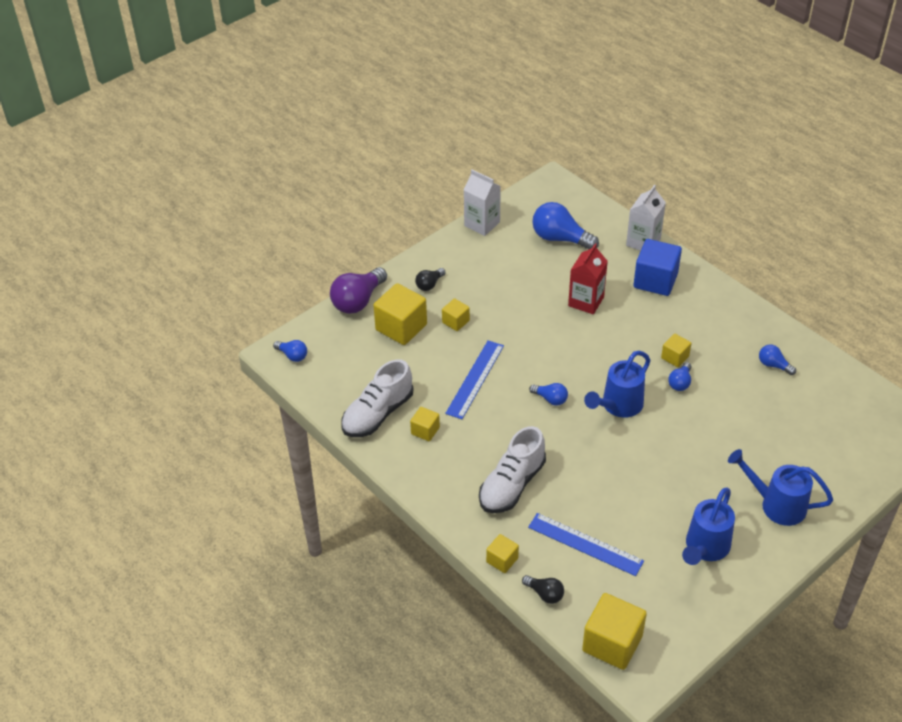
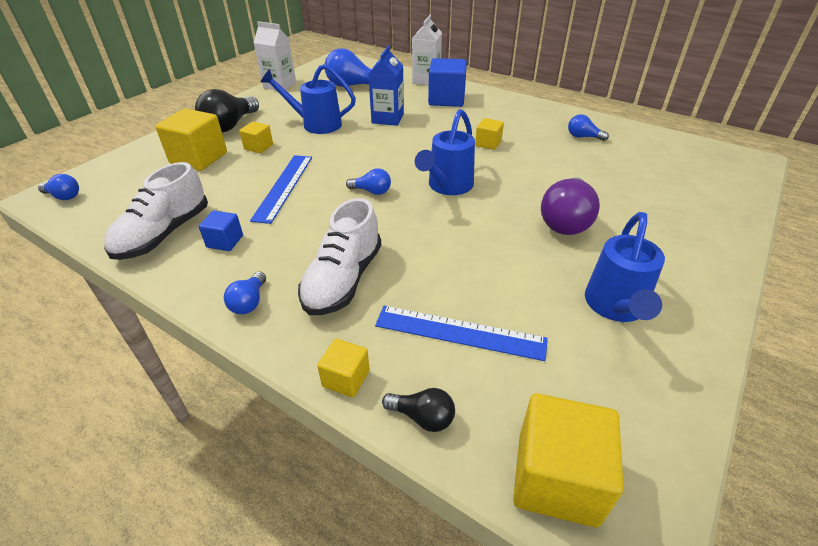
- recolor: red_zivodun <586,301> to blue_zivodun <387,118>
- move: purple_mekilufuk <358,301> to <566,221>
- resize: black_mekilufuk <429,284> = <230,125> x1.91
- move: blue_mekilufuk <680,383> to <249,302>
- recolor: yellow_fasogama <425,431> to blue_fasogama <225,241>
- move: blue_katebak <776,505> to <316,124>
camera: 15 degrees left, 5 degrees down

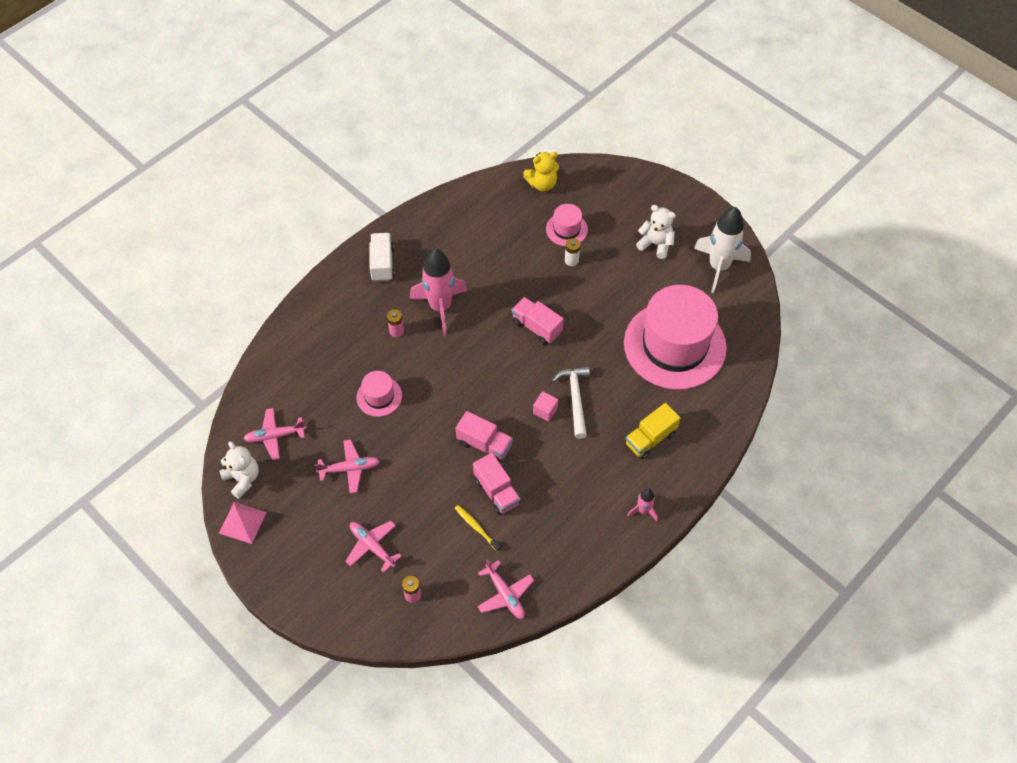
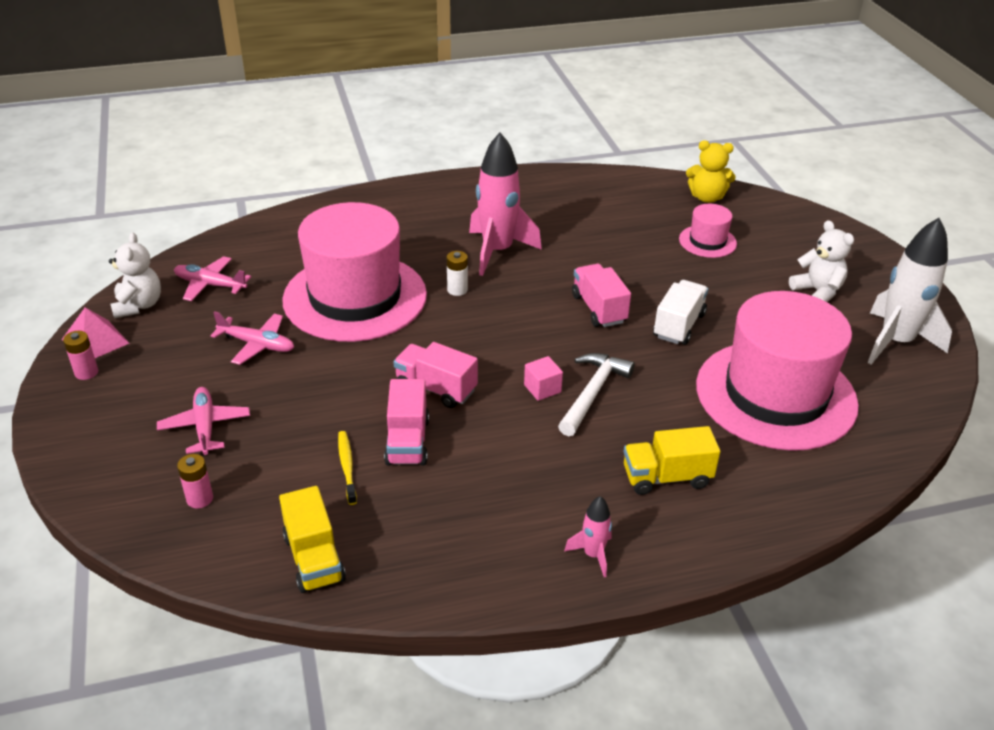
- move: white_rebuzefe <382,264> to <678,325>
- move: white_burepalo <571,260> to <457,290>
- move: pink_burepalo <396,331> to <86,372>
- resize: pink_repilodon <379,396> = <355,297> x2.30
- rotate: pink_rebuzefe <484,444> = <436,388> 150 degrees clockwise
- replace: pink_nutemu <505,594> to yellow_rebuzefe <314,558>
camera: 30 degrees right, 20 degrees down

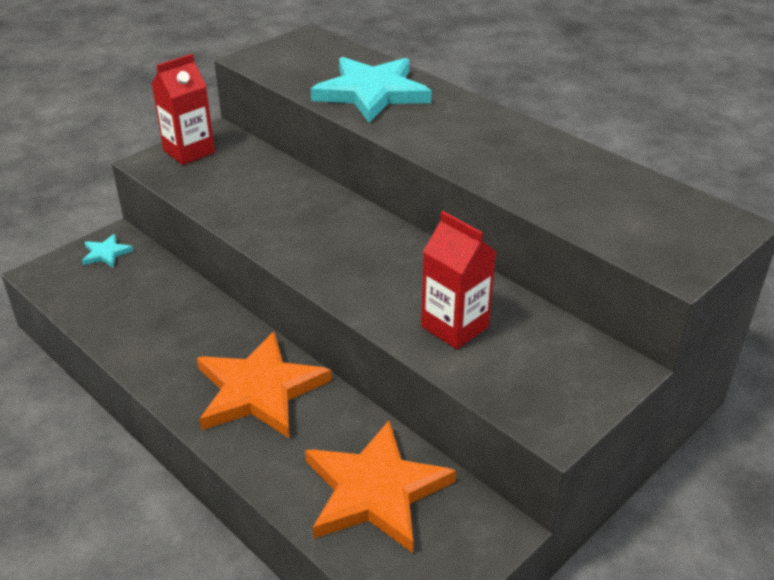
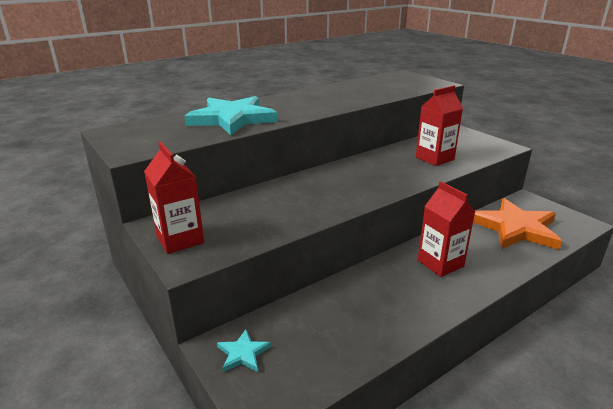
- replace: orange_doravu <259,390> to red_zivodun <440,263>
camera: 80 degrees left, 10 degrees down

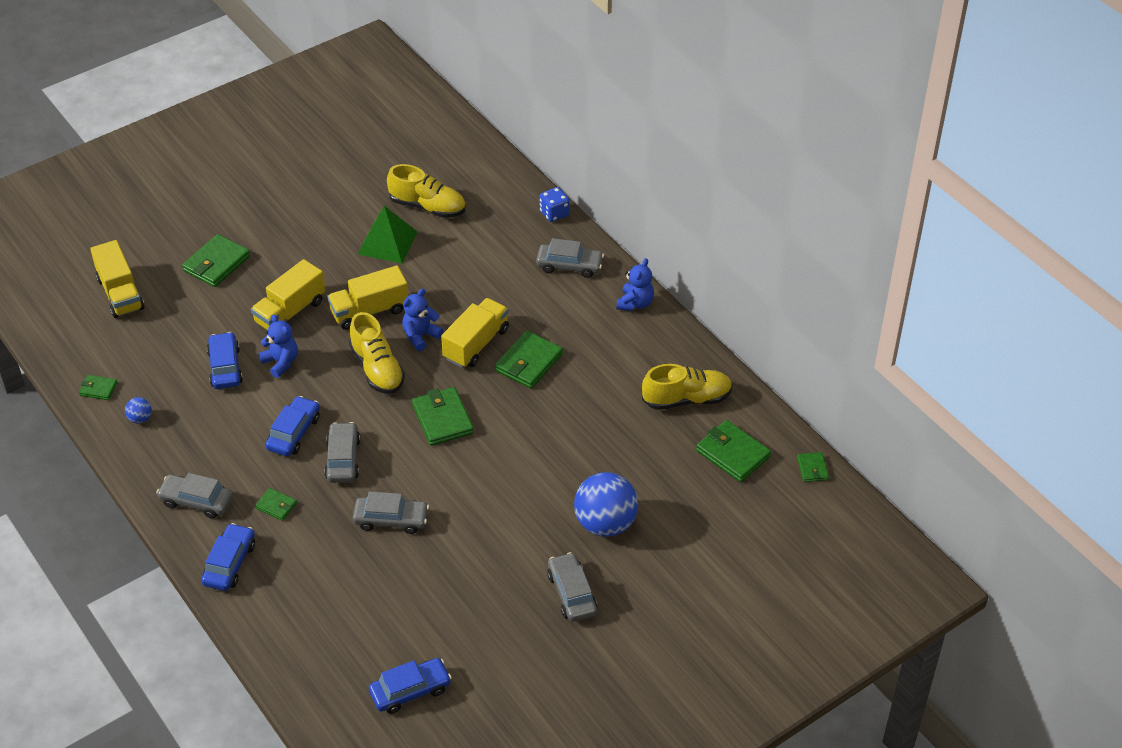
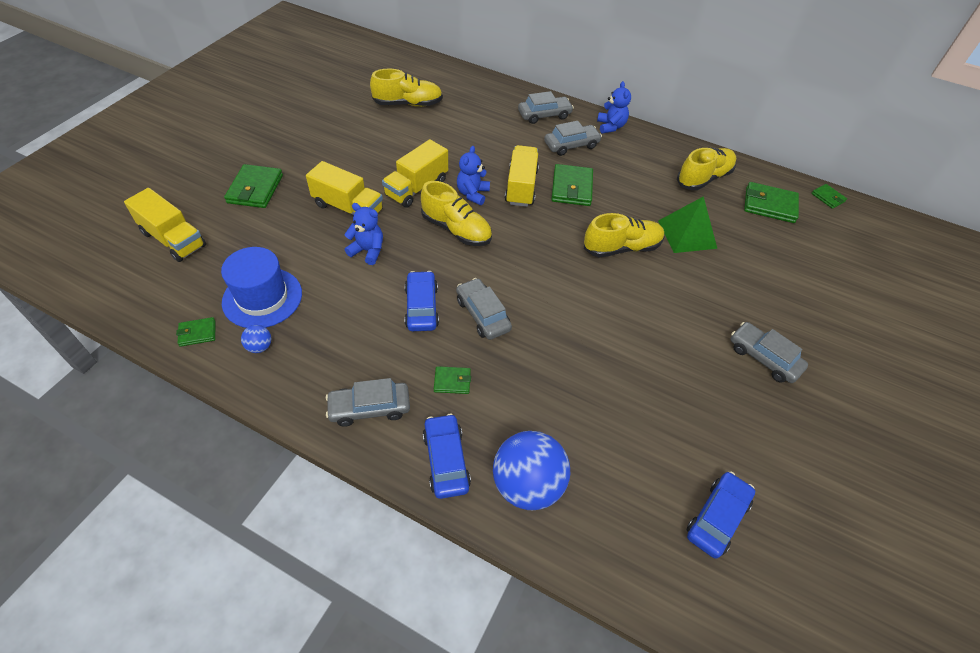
- delete: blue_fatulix <554,213>
- move: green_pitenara <387,242> to <687,234>
- rotate: yellow_rebuzefe <290,312> = <348,208> 75 degrees counterclockwise
- delete: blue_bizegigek <225,367>
- delete: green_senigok <442,419>
- move: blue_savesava <605,524> to <527,485>
- move: grey_bizegigek <391,520> to <571,145>
- insert: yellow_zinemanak <621,248>
- insert: blue_repilodon <262,298>
camera: 30 degrees left, 5 degrees up

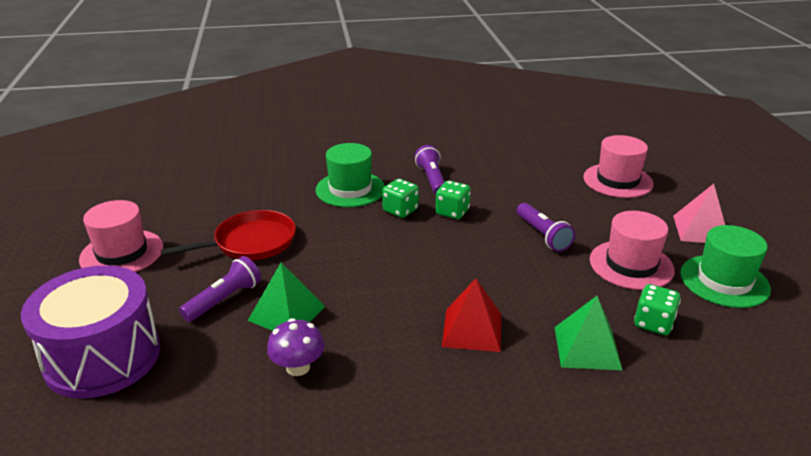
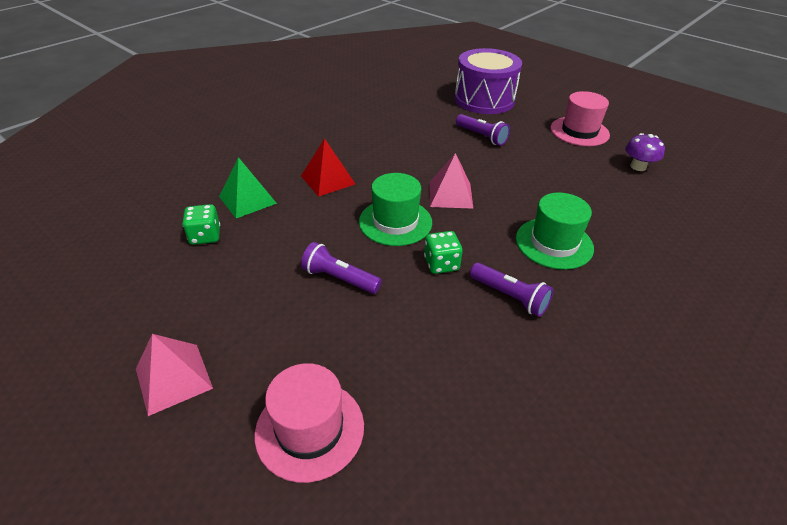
- delete: green_fatulix <400,210>
- delete: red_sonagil <251,242>
- delete: pink_repilodon <631,265>
- move: green_repilodon <724,281> to <395,222>
- rotate: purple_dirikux <224,300> = <481,136> 45 degrees counterclockwise
- delete: green_pitenara <287,313>
- move: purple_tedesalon <298,367> to <638,166>
- insert: pink_pitenara <450,195>
camera: 140 degrees right, 10 degrees up

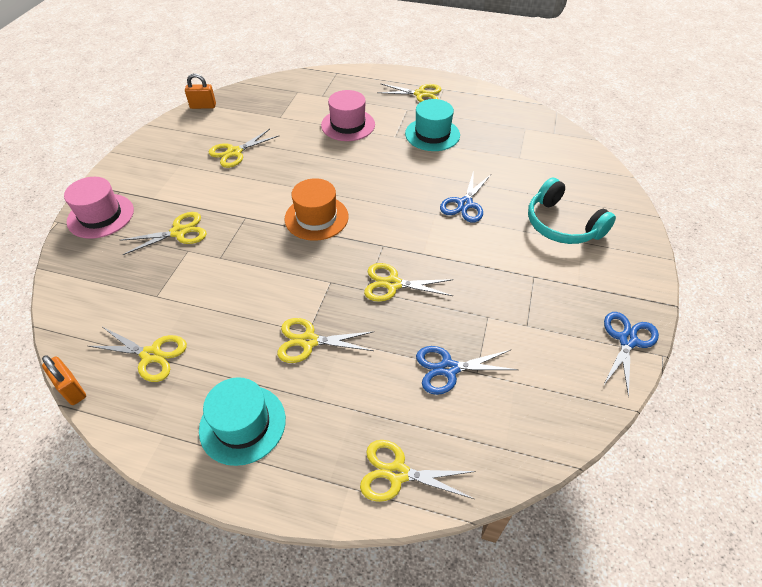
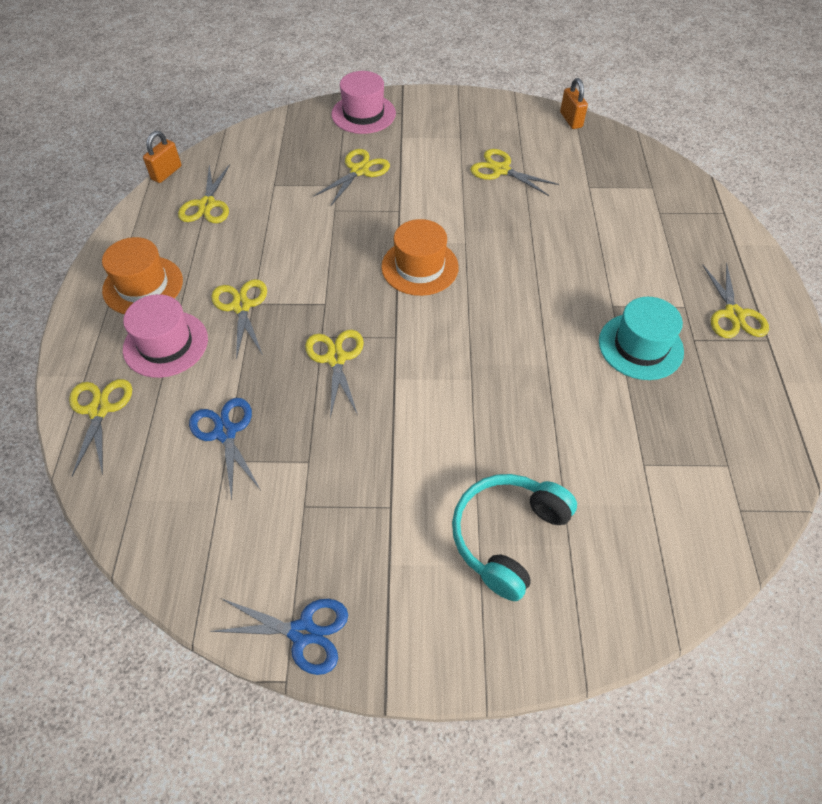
- move: pink_repilodon <348,125> to <165,344>
- delete: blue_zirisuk <465,204>
- rotate: yellow_zirisuk <179,232> = <359,171> 105 degrees counterclockwise
- recolor: turquoise_repilodon <242,424> to orange_repilodon <143,285>
camera: 75 degrees right, 5 degrees up

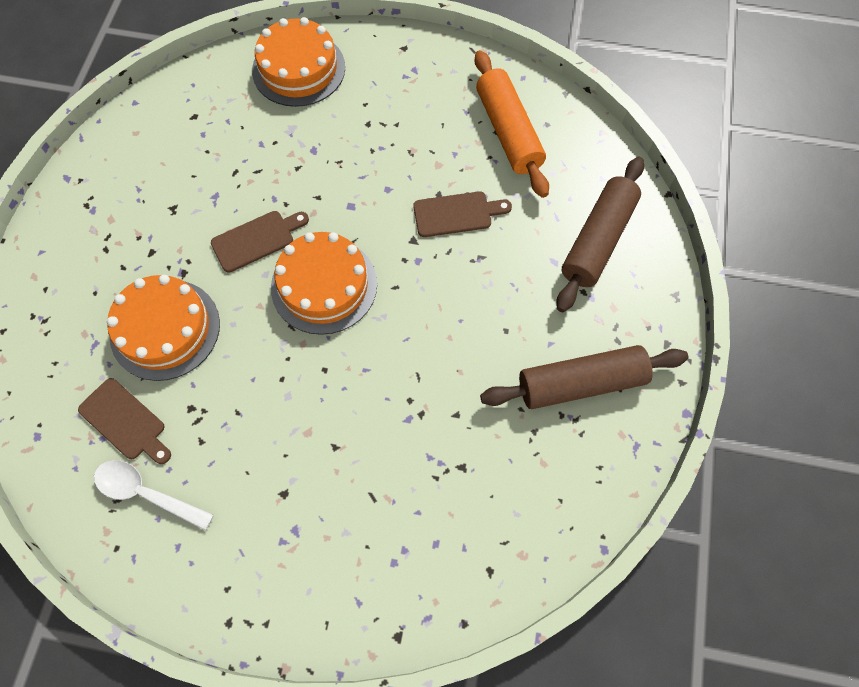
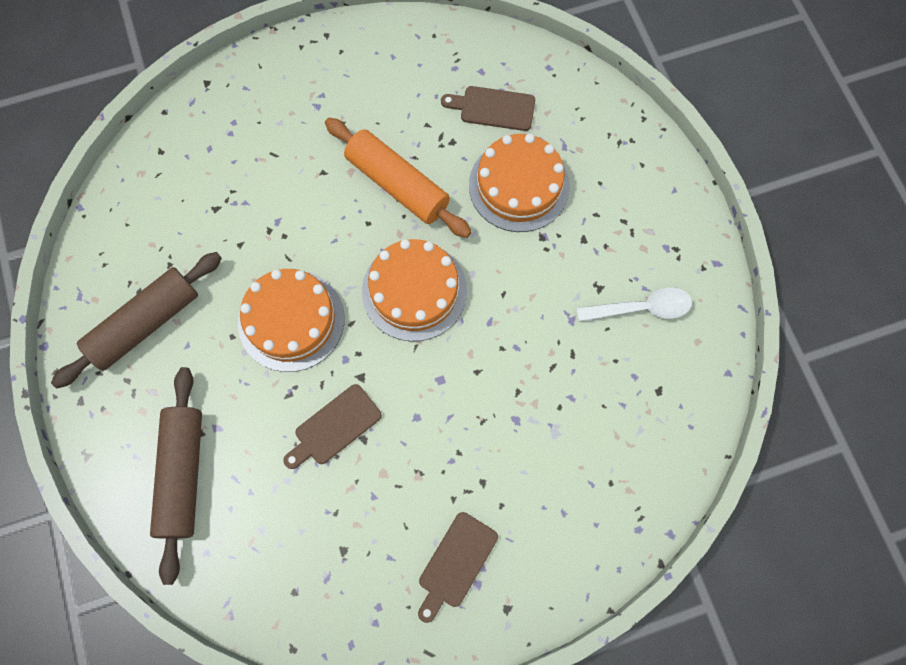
- move: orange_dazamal <298,69> to <291,320>
- move: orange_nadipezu <508,132> to <397,184>
- move: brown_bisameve <257,239> to <456,563>
- move: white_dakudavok <146,493> to <641,308>
camera: 150 degrees right, 5 degrees up

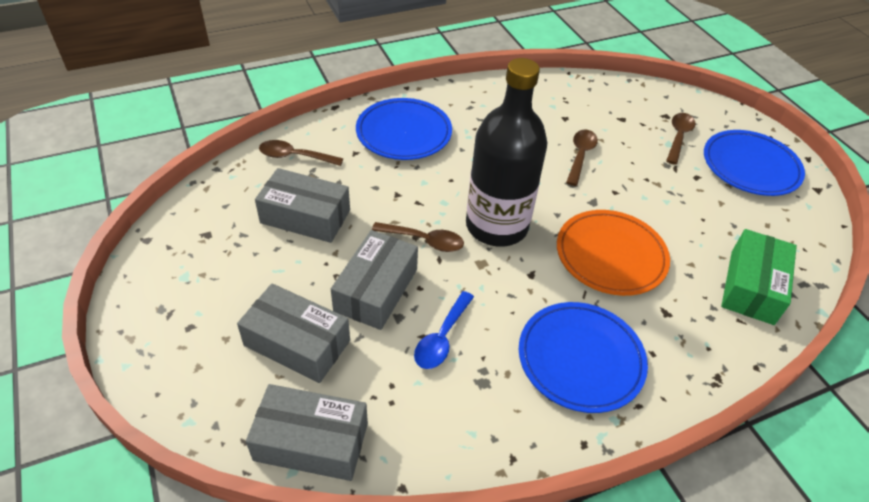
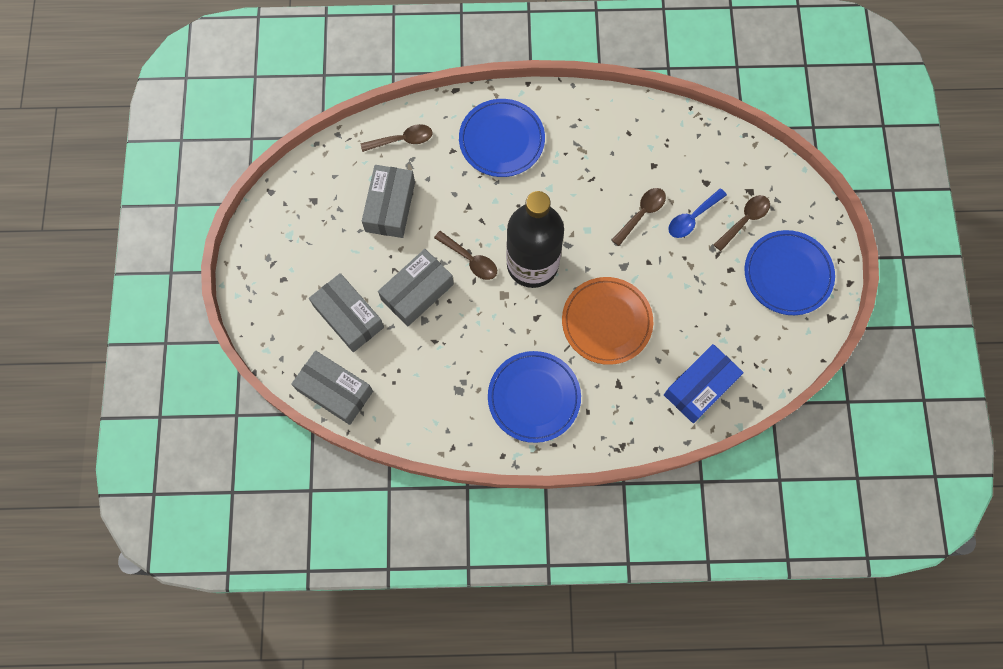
- rotate: brown_dakudavok <295,156> = <402,140> 135 degrees clockwise
- rotate: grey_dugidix <305,216> = <390,207> 60 degrees clockwise
- recolor: green_dugidix <752,286> to blue_dugidix <700,387>
- move: blue_dakudavok <442,338> to <692,218>
camera: 25 degrees right, 25 degrees up

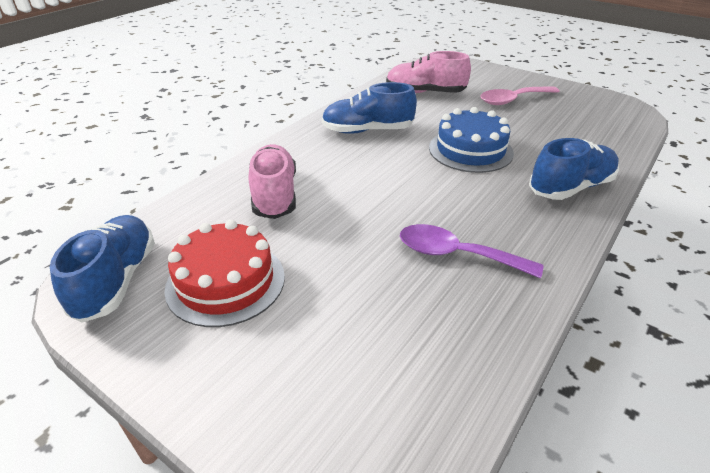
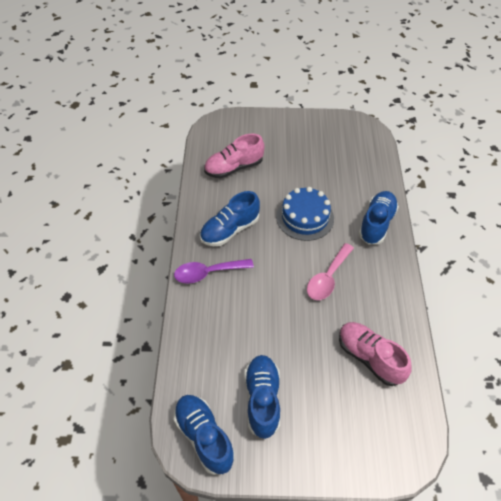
- move: pink_dakudavok <513,100> to <327,278>
- move: pink_zinemanak <274,195> to <369,358>
- replace: red_dazamal <225,282> to blue_zinemanak <262,400>
- move: purple_dakudavok <456,254> to <207,273>
camera: 35 degrees left, 15 degrees up

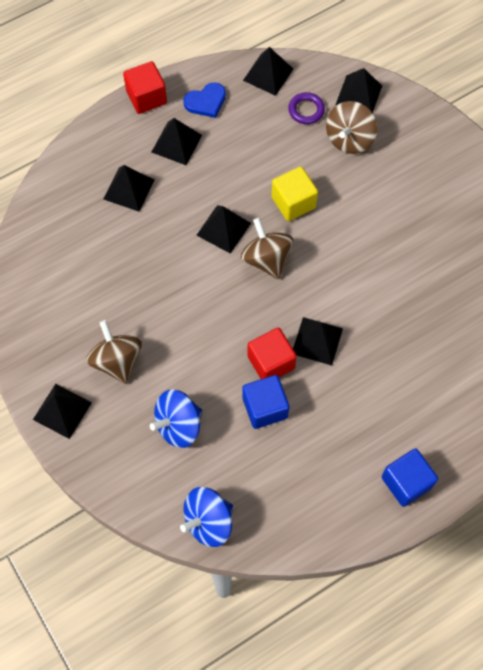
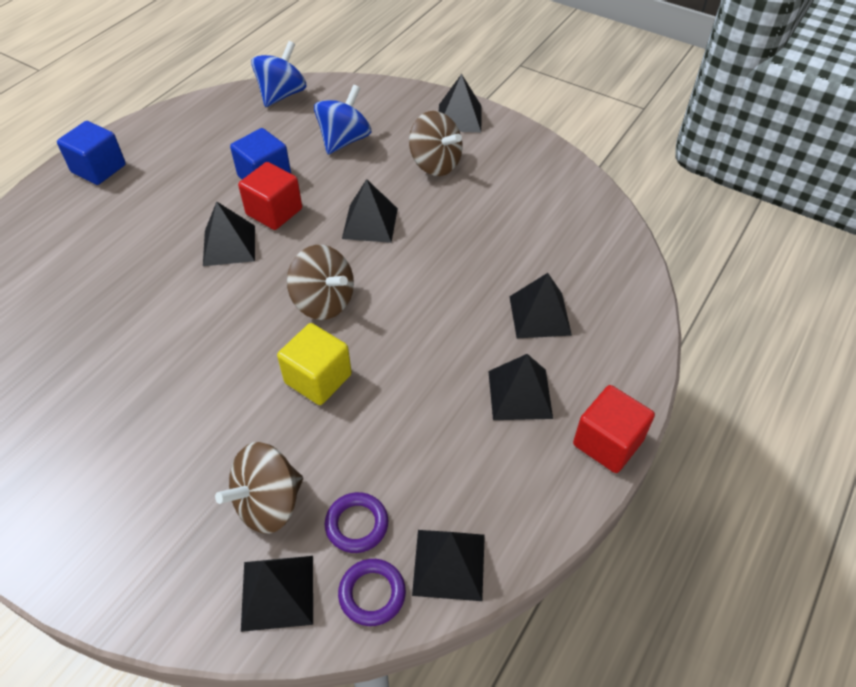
- delete: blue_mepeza <206,102>
- rotate: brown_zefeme <349,139> = <268,503> 135 degrees counterclockwise
- move: black_pitenara <223,229> to <370,223>
- insert: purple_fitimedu <372,594>
camera: 155 degrees right, 15 degrees down

